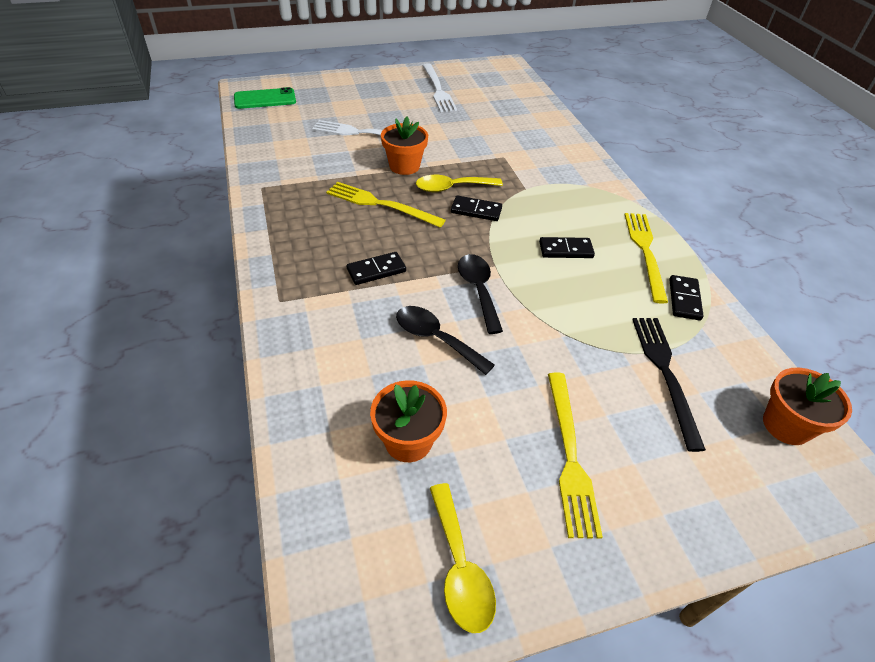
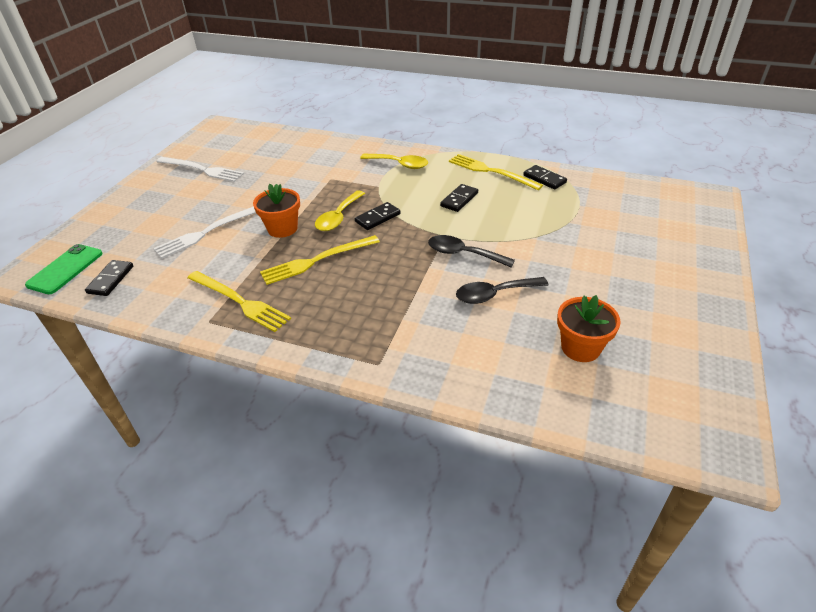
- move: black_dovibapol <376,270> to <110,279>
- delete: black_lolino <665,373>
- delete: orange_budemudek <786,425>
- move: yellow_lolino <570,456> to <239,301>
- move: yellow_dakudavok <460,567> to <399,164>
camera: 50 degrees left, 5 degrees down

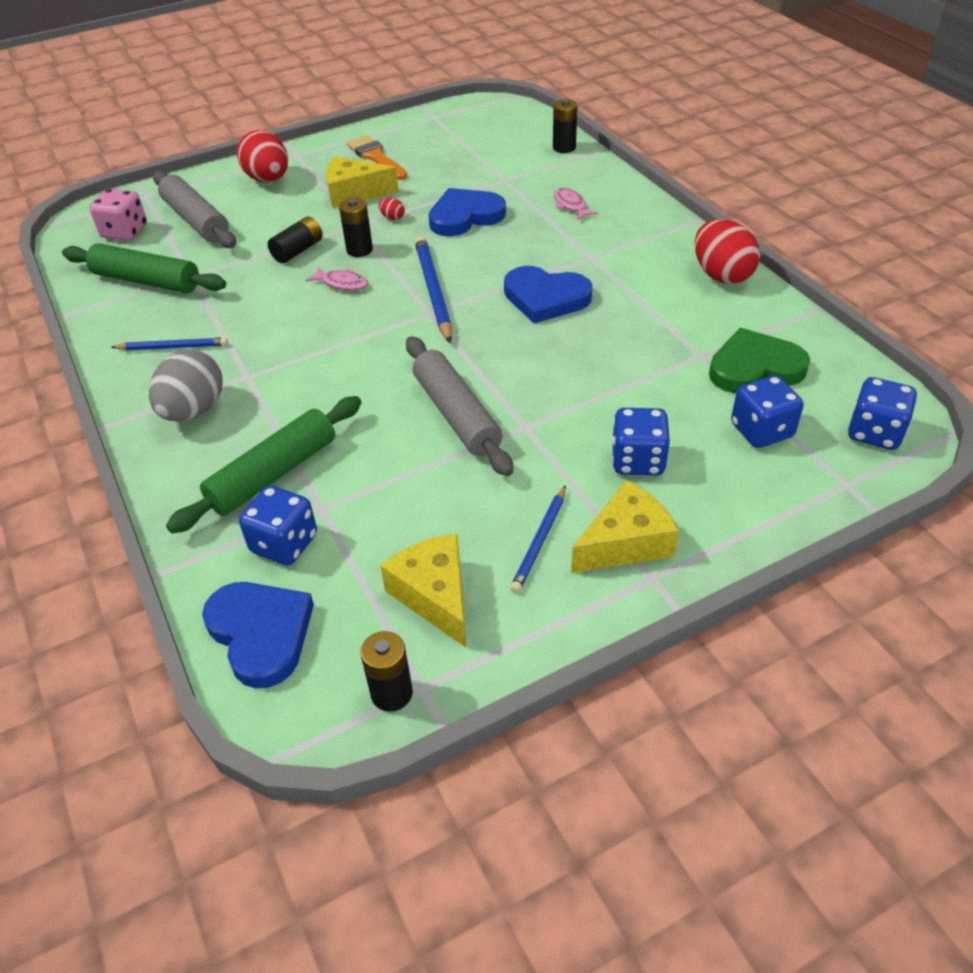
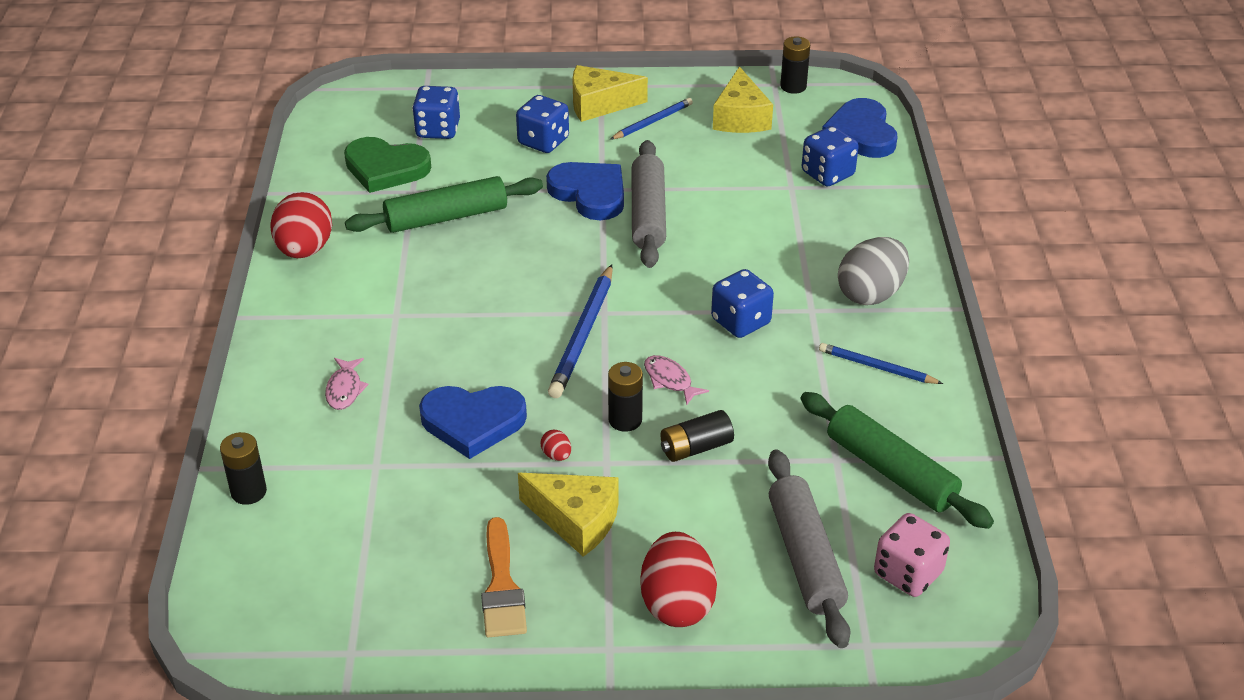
- move: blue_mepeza <545,298> to <590,193>
- move: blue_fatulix <874,433> to <740,322>
- move: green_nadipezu <273,474> to <446,217>
camera: 155 degrees left, 5 degrees down

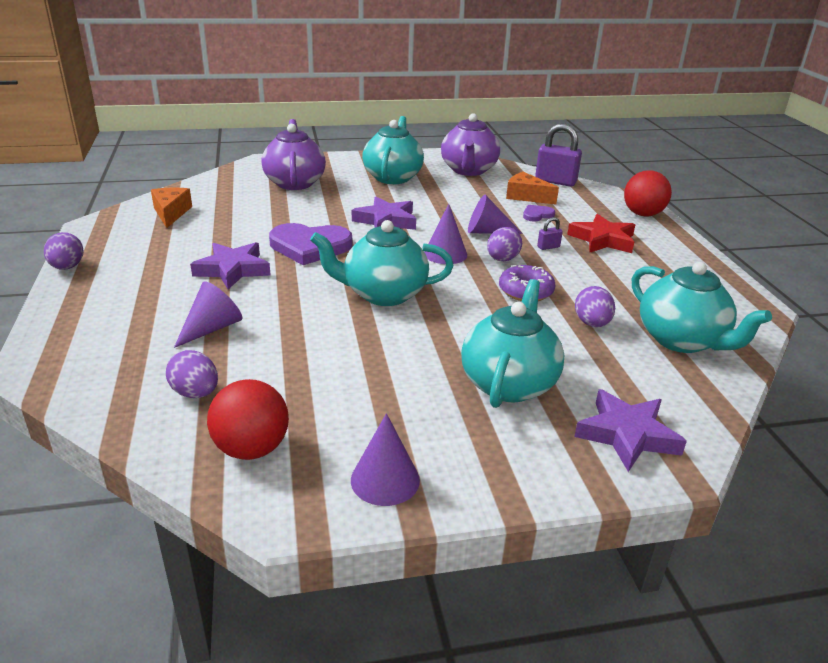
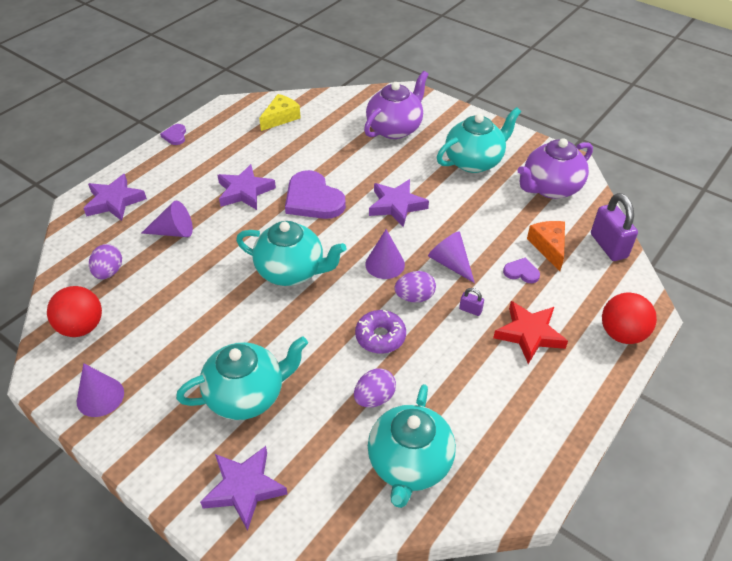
- recolor: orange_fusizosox <171,213> to yellow_fusizosox <281,118>
- rotate: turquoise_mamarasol <383,294> = <291,271> 150 degrees clockwise
- replace: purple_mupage <67,267> to purple_mepeza <175,136>
- insert: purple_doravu <114,201>
camera: 50 degrees right, 15 degrees up

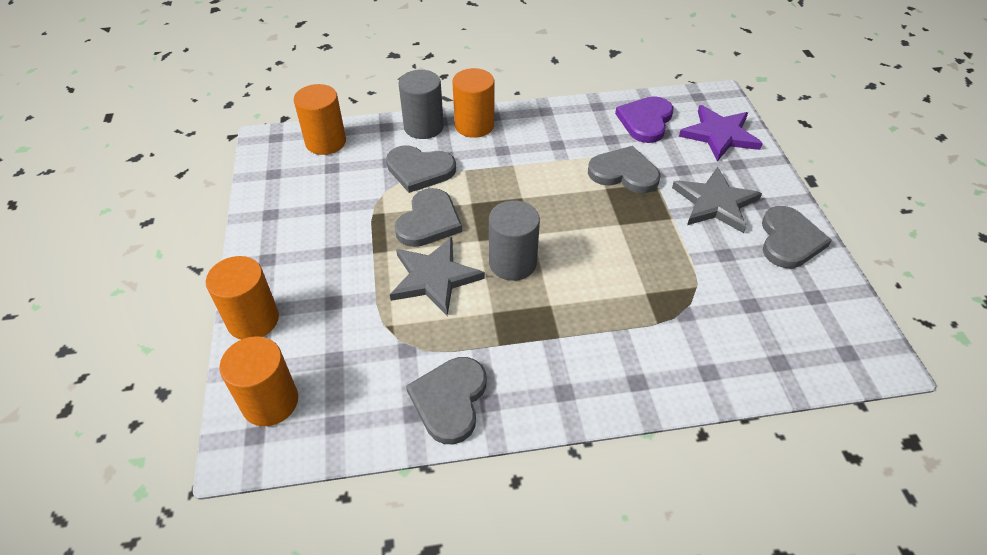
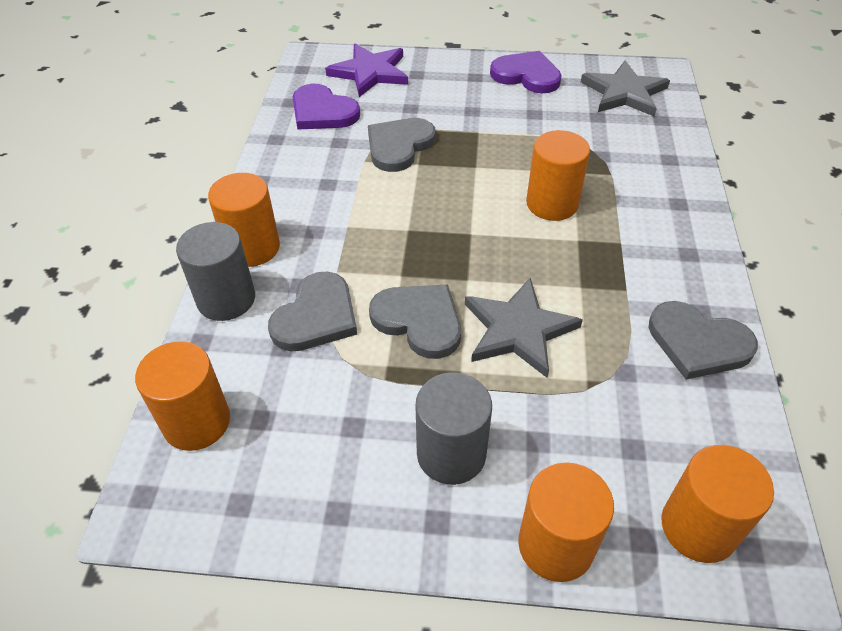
- move: grey_doravu <715,203> to <624,93>
- move: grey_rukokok <512,263> to <451,454>
- recolor: grey_mepeza <789,240> to purple_mepeza <526,75>
- insert: orange_rukokok <552,204>
camera: 75 degrees left, 0 degrees up

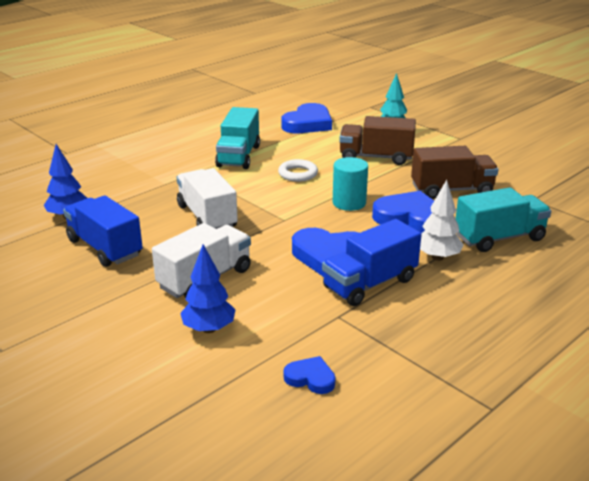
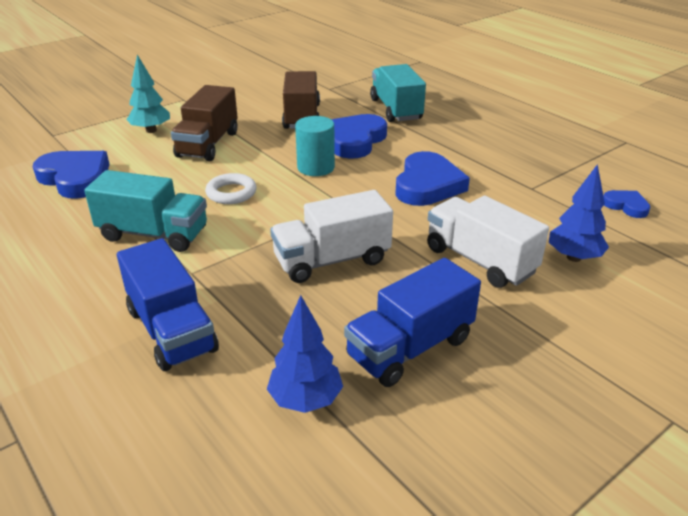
- delete: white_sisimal <437,257>
- move: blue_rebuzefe <370,284> to <171,330>
- rotate: blue_mepeza <310,378> = <626,206> 105 degrees clockwise
camera: 85 degrees left, 5 degrees up

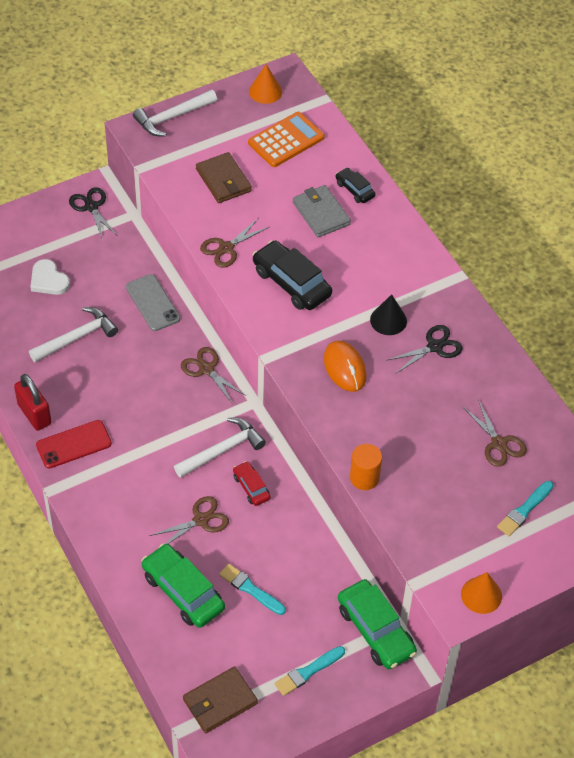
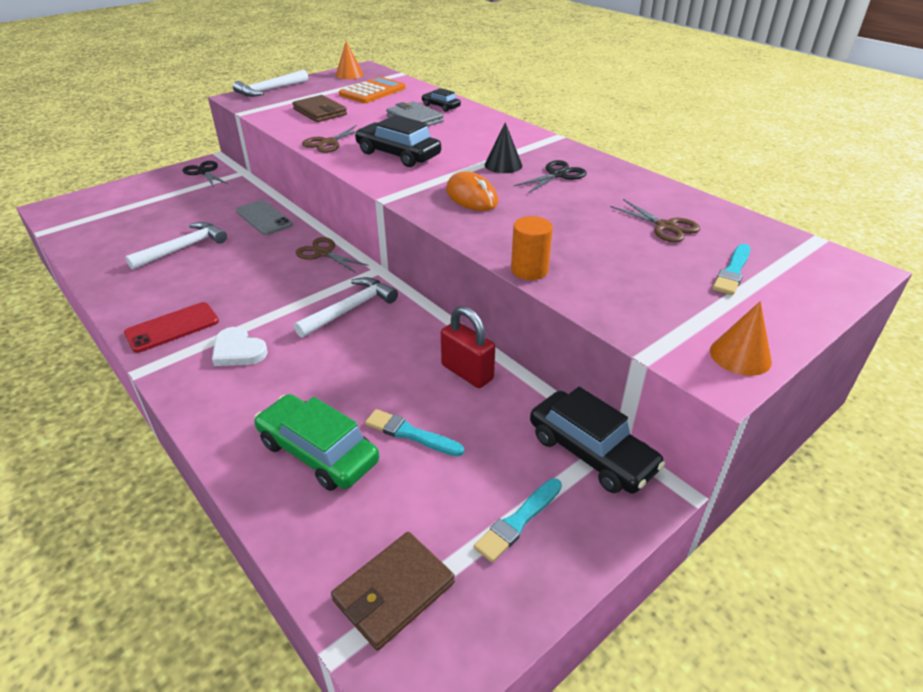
- move: white_mepeza <48,280> to <238,351>
- move: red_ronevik <34,414> to <467,372>
- delete: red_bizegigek <251,487>
- delete: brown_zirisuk <201,520>
- recolor: green_bizegigek <375,630> to black_bizegigek <591,452>
camera: 10 degrees left, 15 degrees down

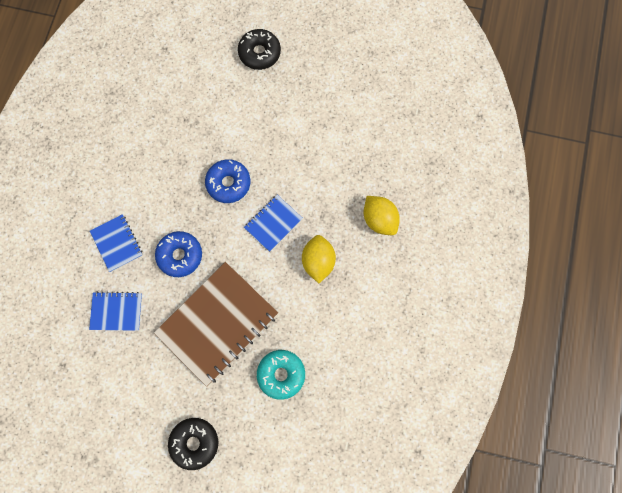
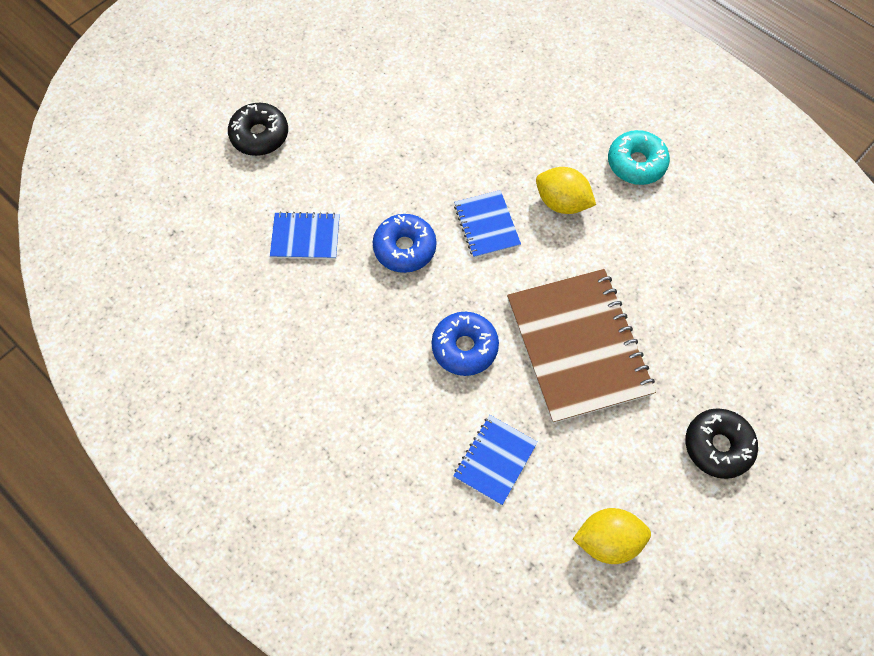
- move: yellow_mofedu <379,219> to <607,539>
- move: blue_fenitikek <117,243> to <305,237>
- move: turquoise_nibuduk <281,374> to <636,163>
camera: 60 degrees left, 10 degrees down

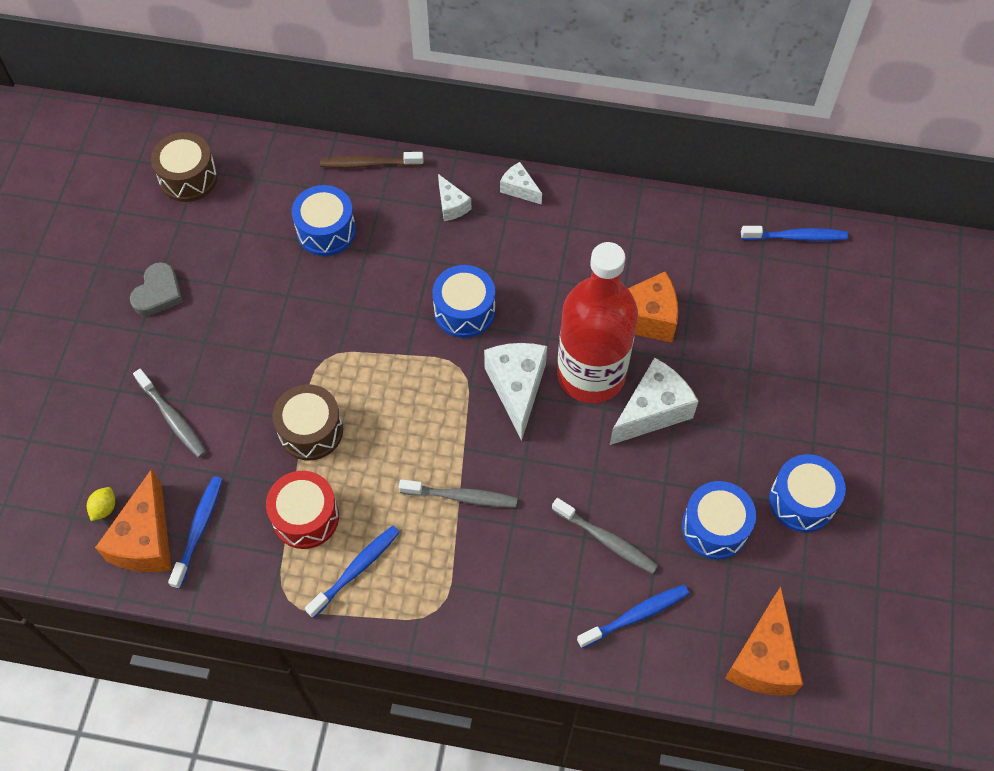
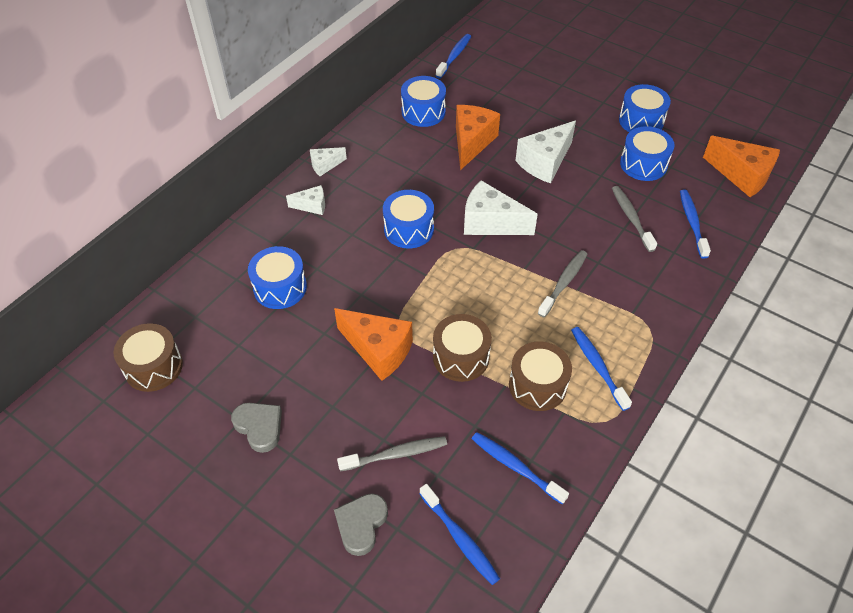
- delete: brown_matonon <369,164>
- delete: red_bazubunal <591,374>
- rotate: white_fusizosox <652,411> = <545,162> 120 degrees counterclockwise
- move: orange_fusizosox <146,540> to <378,350>
- recolor: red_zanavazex <305,517> to brown_zanavazex <537,385>
- replace: yellow_mofedu <104,508> to blue_matonon <460,538>
- rotate: grey_matonon <606,540> = <631,218> 75 degrees counterclockwise
- insert: blue_zanavazex <423,112>
- insert: grey_mepeza <361,524>
camera: 65 degrees left, 10 degrees down

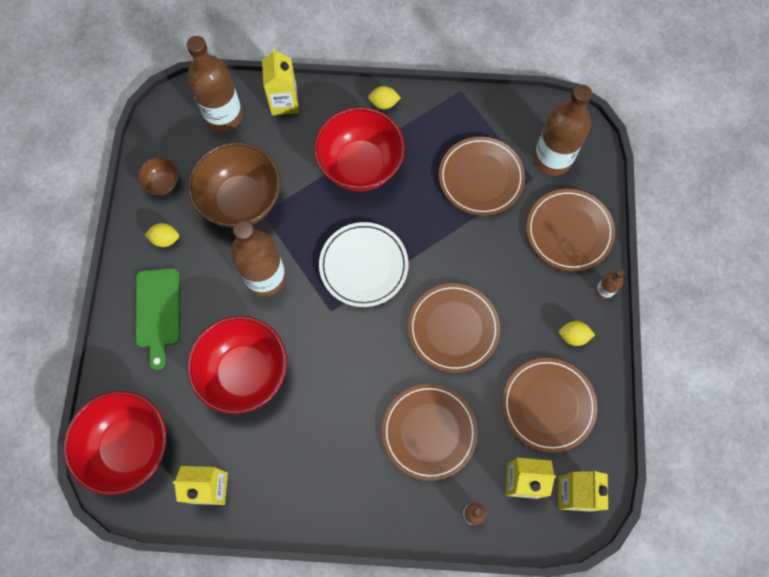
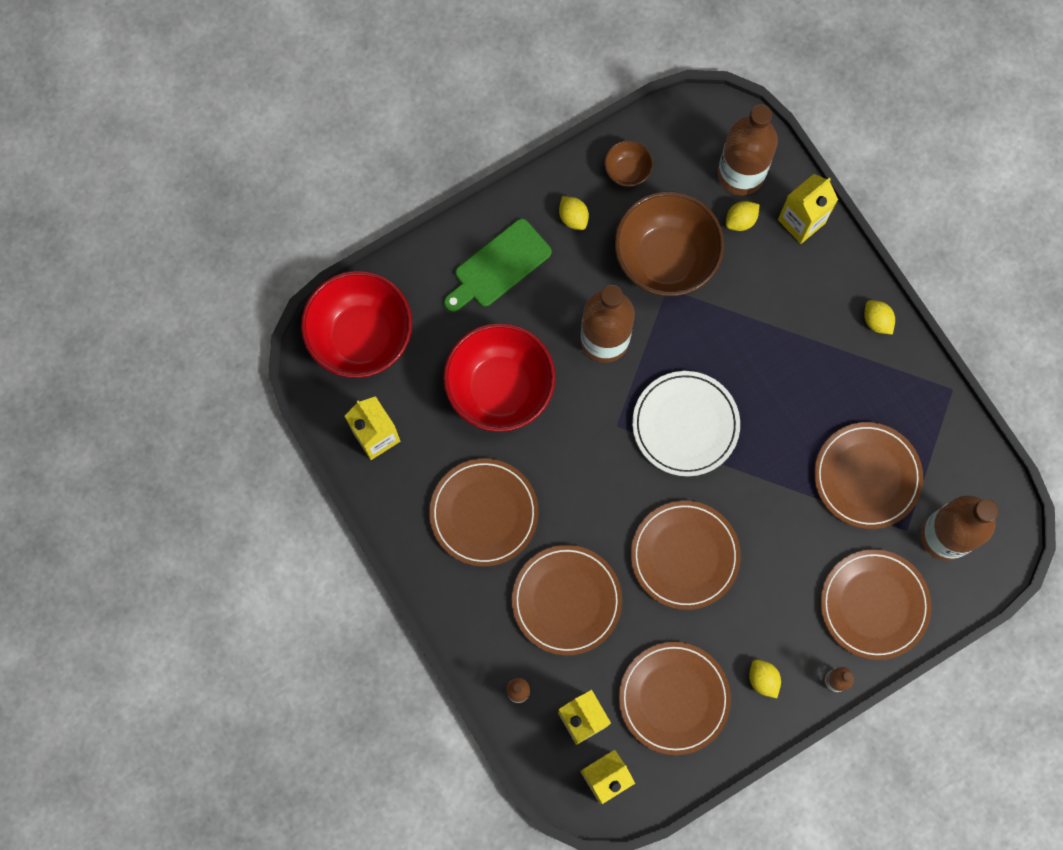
- delete: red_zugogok <360,166>
- insert: yellow_mofedu <740,220>
- insert: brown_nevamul <484,513>
camera: 55 degrees right, 5 degrees up

